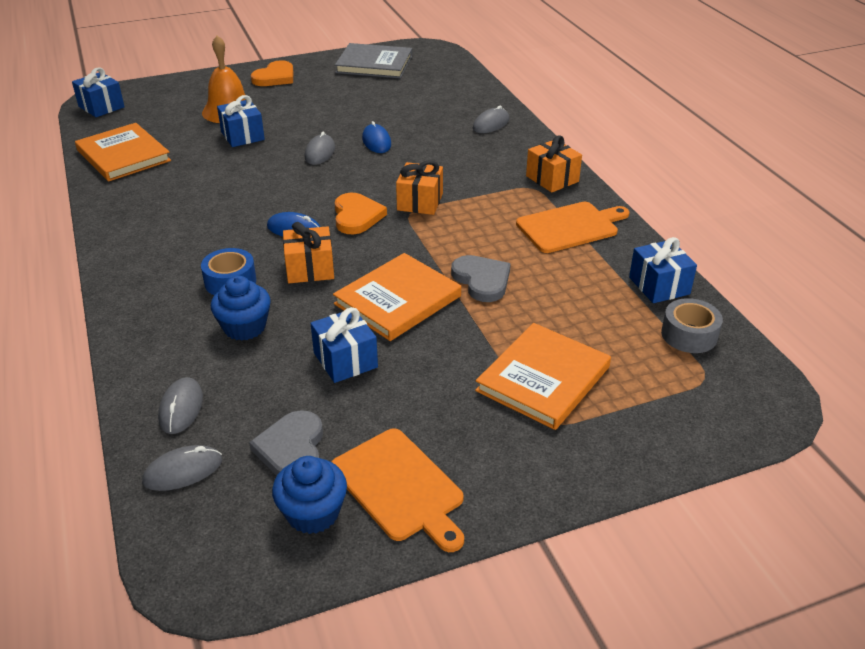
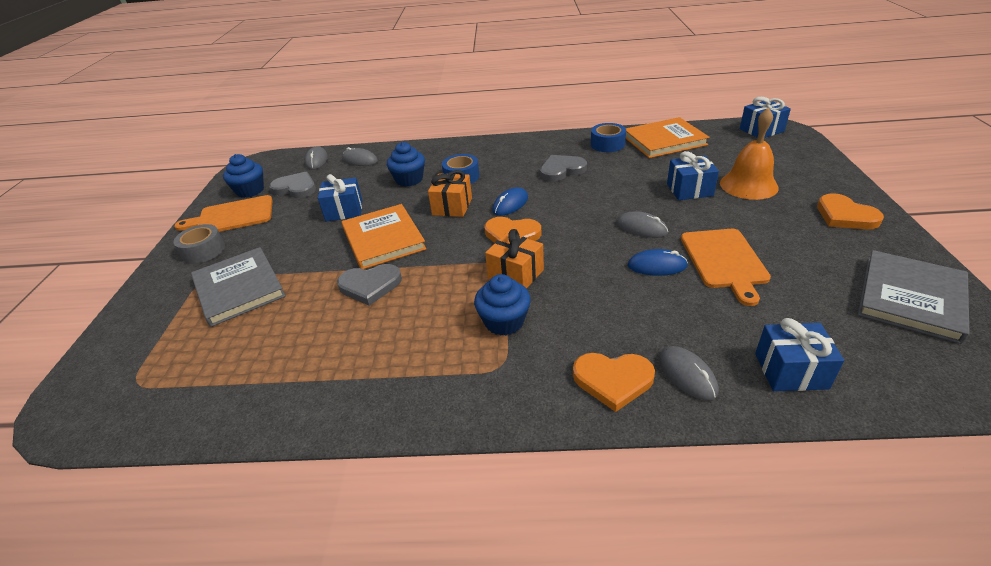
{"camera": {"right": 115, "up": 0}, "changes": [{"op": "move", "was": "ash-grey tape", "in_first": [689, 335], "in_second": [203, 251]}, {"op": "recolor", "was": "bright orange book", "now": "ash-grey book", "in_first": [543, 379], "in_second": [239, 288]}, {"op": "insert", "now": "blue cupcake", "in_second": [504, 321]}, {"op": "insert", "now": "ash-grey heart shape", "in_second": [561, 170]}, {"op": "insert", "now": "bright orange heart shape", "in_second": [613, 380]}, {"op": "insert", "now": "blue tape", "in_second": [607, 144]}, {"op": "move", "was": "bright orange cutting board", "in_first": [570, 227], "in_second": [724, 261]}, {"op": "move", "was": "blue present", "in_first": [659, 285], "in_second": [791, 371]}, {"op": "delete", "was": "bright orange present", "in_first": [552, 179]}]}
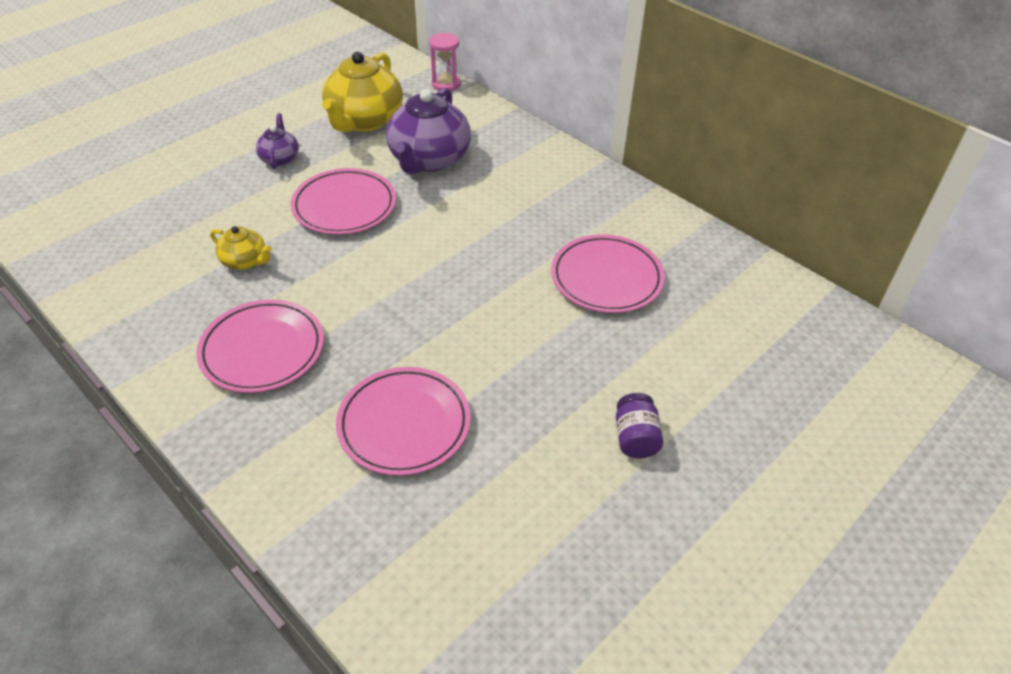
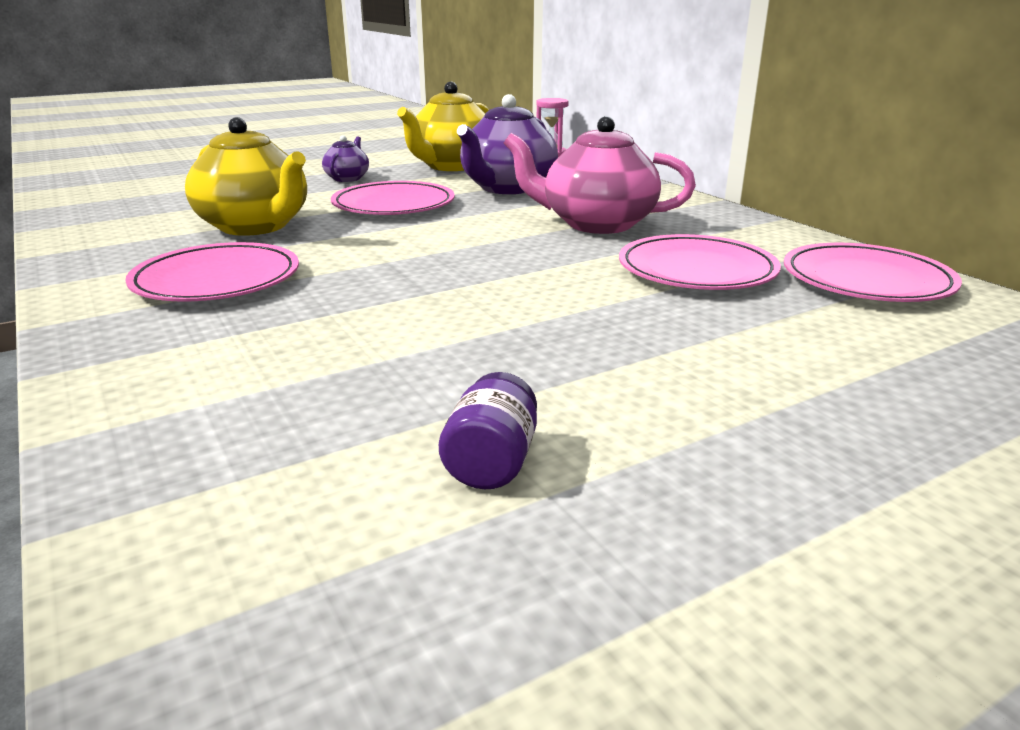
{"camera": {"right": 15, "up": -20}, "changes": [{"op": "resize", "was": "bright yellow teapot", "in_first": [245, 261], "in_second": [255, 226], "ratio": 2.01}, {"op": "move", "was": "violet preserve jar", "in_first": [635, 438], "in_second": [491, 462]}, {"op": "insert", "now": "pink teapot", "in_second": [596, 224]}, {"op": "move", "was": "pink dinner plate", "in_first": [404, 424], "in_second": [866, 280]}]}
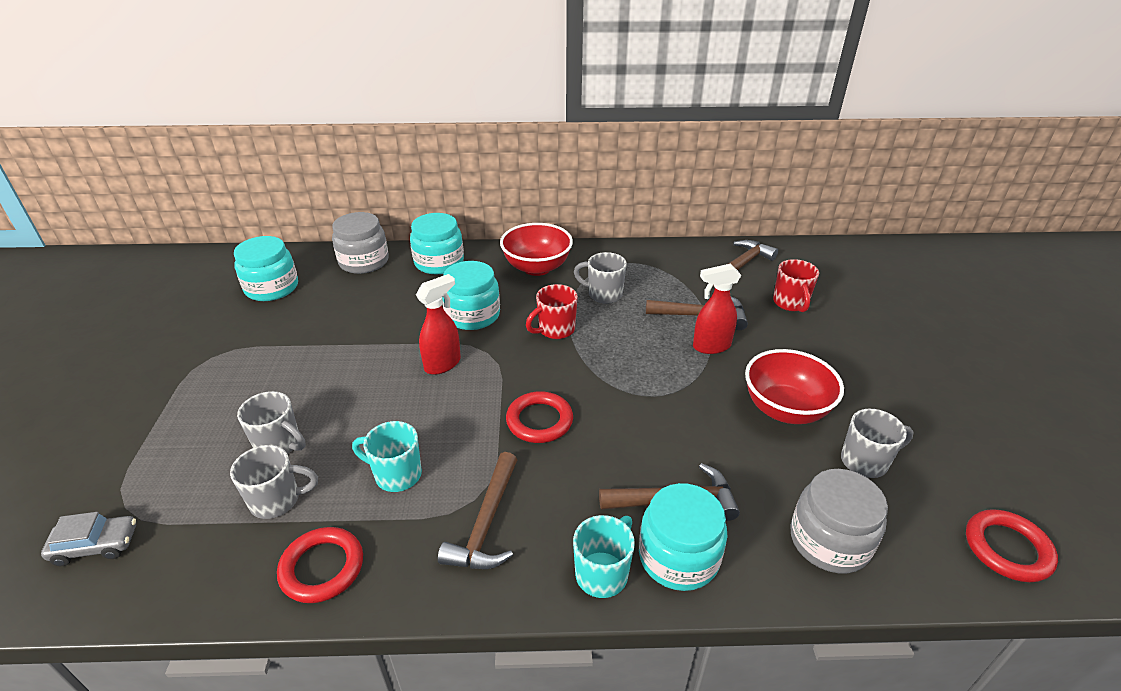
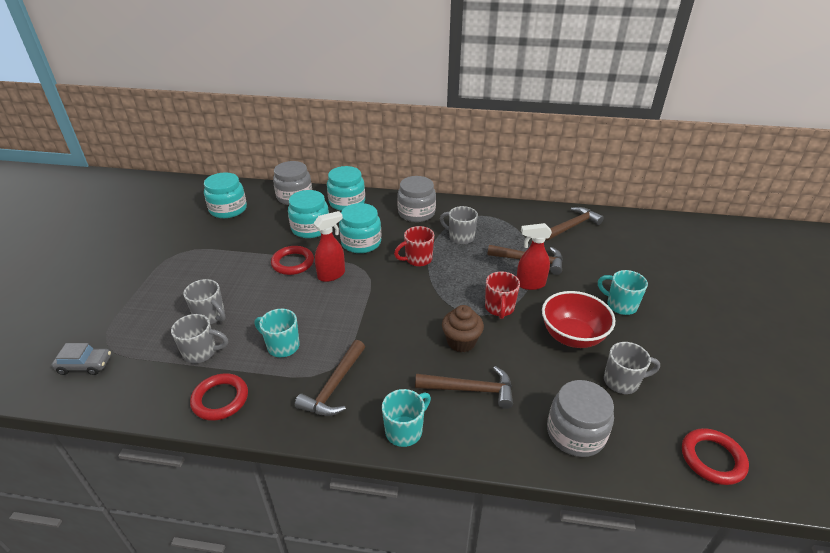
{"camera": {"right": 10, "up": 0}, "changes": [{"op": "move", "was": "scarlet hoop", "in_first": [539, 421], "in_second": [293, 263]}, {"op": "move", "was": "aqua preserve jar", "in_first": [678, 557], "in_second": [310, 228]}, {"op": "replace", "was": "scarlet serving bowl", "now": "ash-grey preserve jar", "in_first": [537, 268], "in_second": [416, 213]}, {"op": "insert", "now": "brown cupcake", "in_second": [461, 342]}, {"op": "move", "was": "scarlet coffee mug", "in_first": [790, 303], "in_second": [499, 308]}, {"op": "insert", "now": "aqua coffee mug", "in_second": [620, 305]}]}
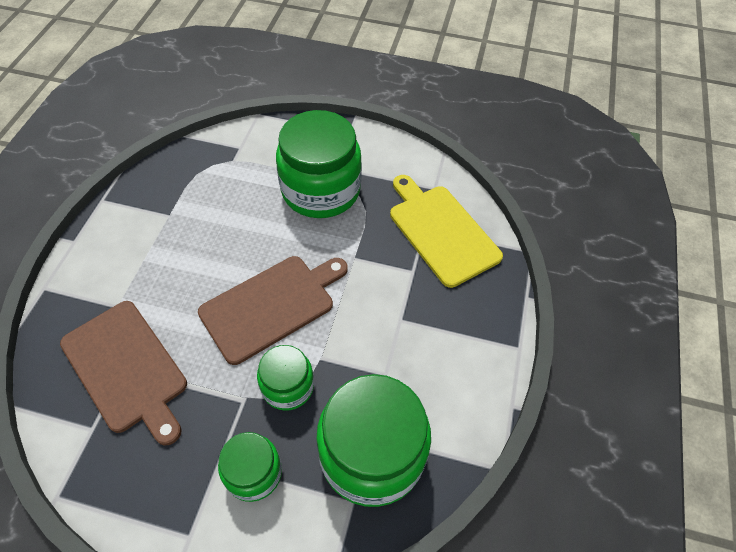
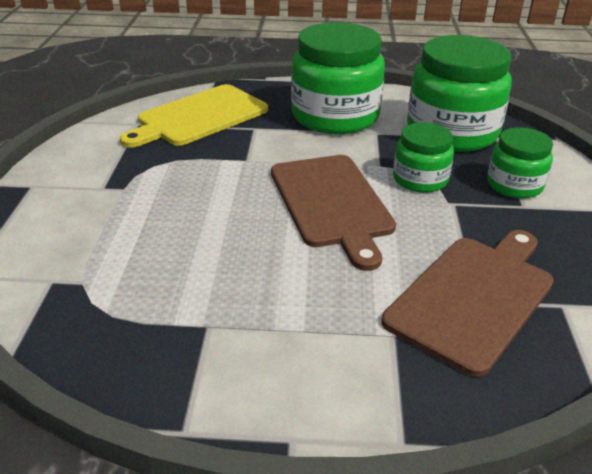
{"camera": {"right": -100, "up": -20}, "changes": [{"op": "rotate", "was": "brown cutting board", "in_first": [272, 306], "in_second": [331, 203], "clockwise": -150}, {"op": "move", "was": "leaf-green preserve jar", "in_first": [321, 190], "in_second": [335, 116]}]}
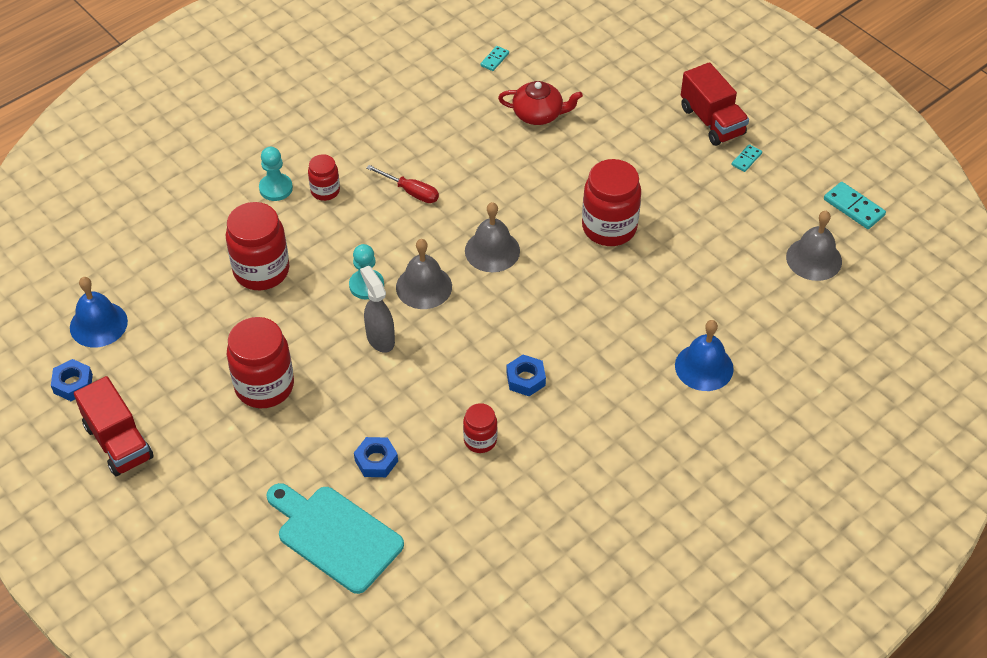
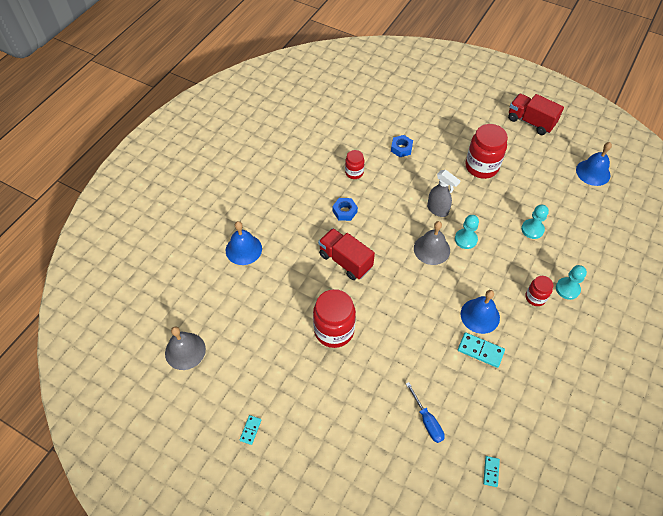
{"camera": {"right": 160, "up": 5}, "changes": [{"op": "move", "was": "scarlet toy truck", "in_first": [712, 121], "in_second": [345, 261]}, {"op": "replace", "was": "scarlet teapot", "now": "blue hand screwdriver", "in_first": [538, 114], "in_second": [427, 421]}, {"op": "move", "was": "aqua domino", "in_first": [854, 207], "in_second": [480, 351]}, {"op": "replace", "was": "scarlet hand screwdriver", "now": "blue school bell", "in_first": [411, 192], "in_second": [480, 315]}, {"op": "replace", "was": "scarlet preserve jar", "now": "aqua chess pawn", "in_first": [261, 271], "in_second": [532, 229]}, {"op": "delete", "was": "blue hexagon nut", "in_first": [73, 384]}, {"op": "delete", "was": "aqua cutting board", "in_first": [335, 536]}, {"op": "delete", "was": "ash-grey school bell", "in_first": [492, 250]}]}
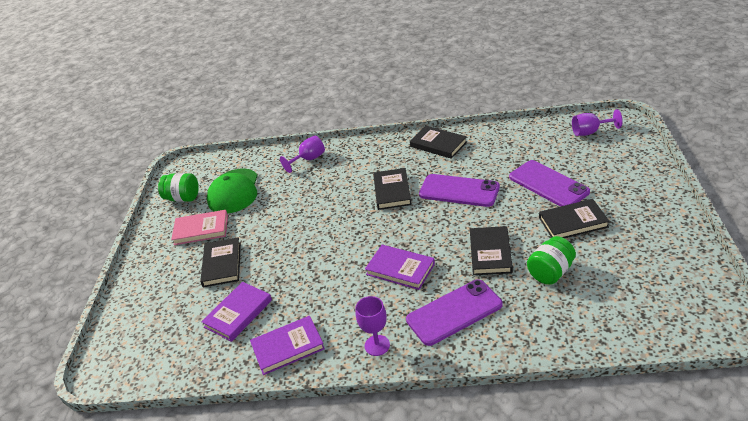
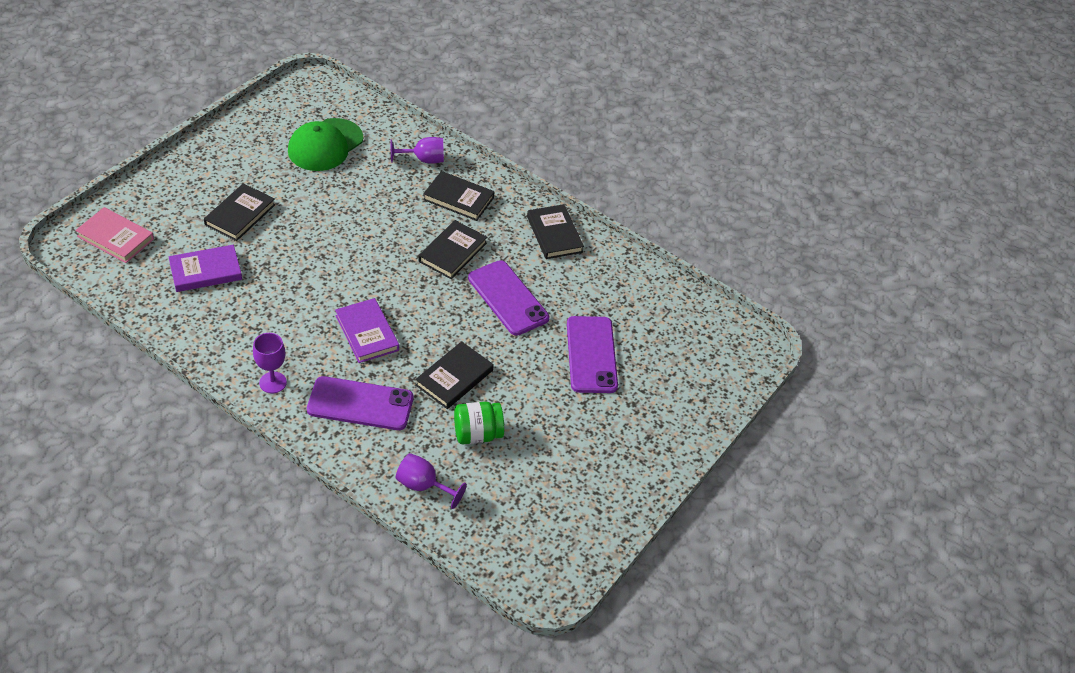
{"camera": {"right": 25, "up": 10}, "changes": [{"op": "move", "was": "pink book", "in_first": [201, 230], "in_second": [115, 238]}, {"op": "move", "was": "violet goblet", "in_first": [590, 132], "in_second": [423, 486]}, {"op": "move", "was": "jet-black book", "in_first": [573, 222], "in_second": [458, 198]}, {"op": "delete", "was": "leaf-green preserve jar", "in_first": [183, 198]}, {"op": "delete", "was": "violet book", "in_first": [288, 347]}]}
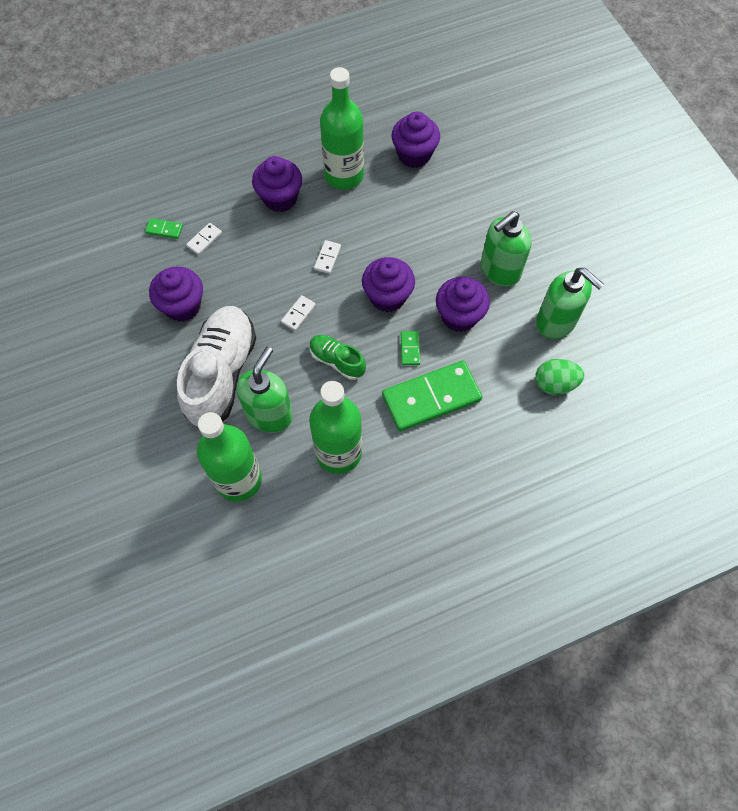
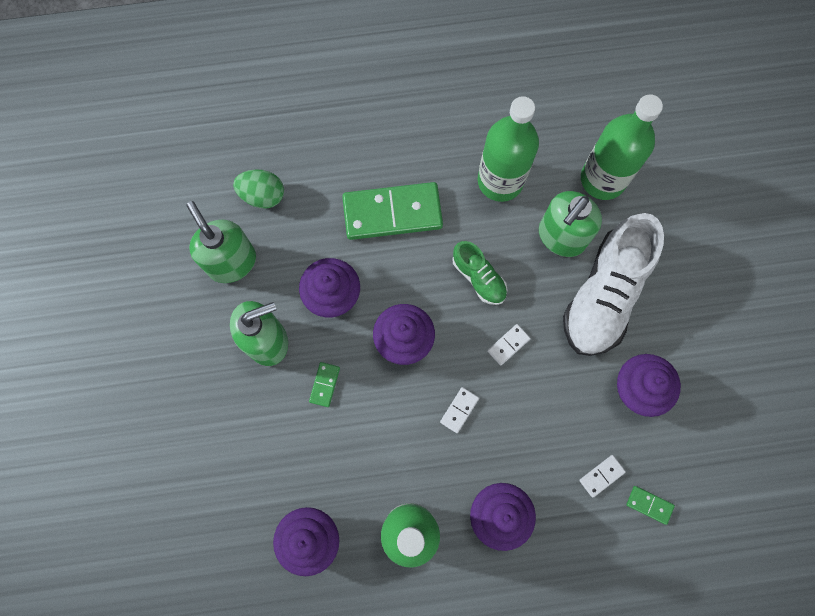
{"camera": {"right": -165, "up": 10}, "changes": [{"op": "move", "was": "leaf-green domino", "in_first": [410, 349], "in_second": [325, 385]}]}
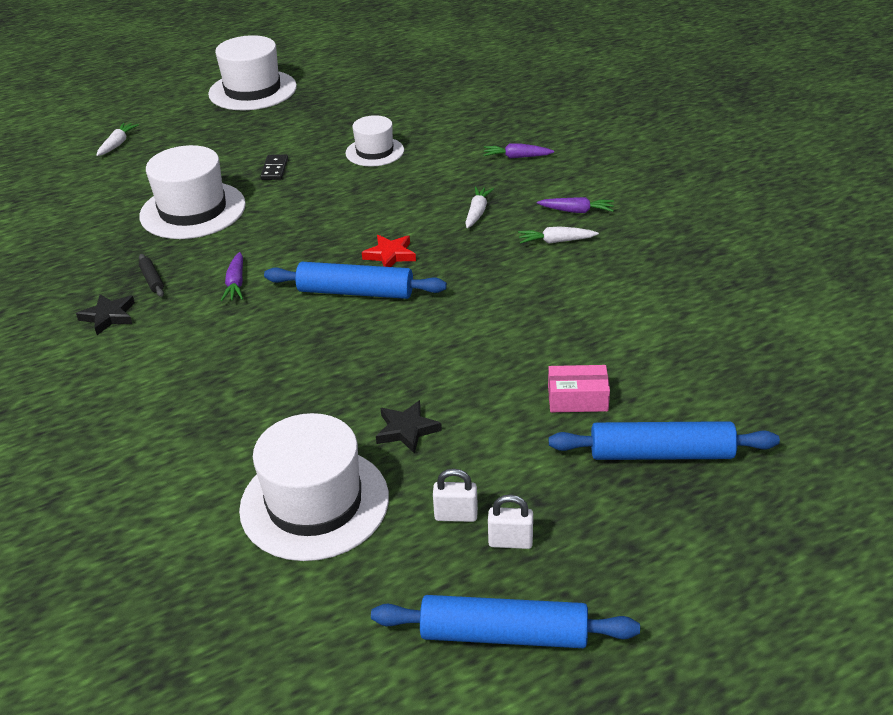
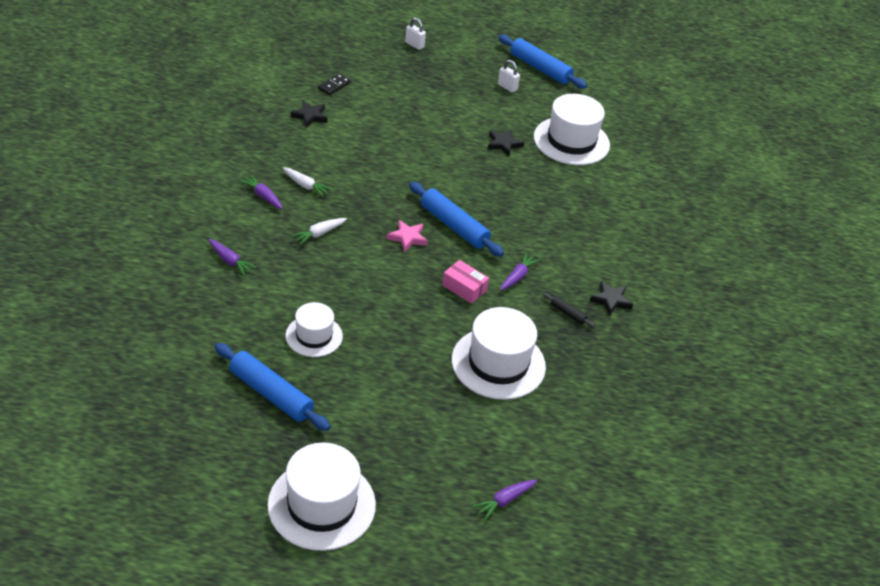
{"camera": {"right": -150, "up": 5}, "changes": [{"op": "move", "was": "blue rolling pin", "in_first": [661, 453], "in_second": [271, 394]}, {"op": "insert", "now": "jet-black star shape", "in_second": [310, 116]}, {"op": "move", "was": "jet-black domino", "in_first": [274, 169], "in_second": [334, 86]}, {"op": "recolor", "was": "scarlet star shape", "now": "pink star shape", "in_first": [390, 255], "in_second": [407, 238]}, {"op": "move", "was": "snow-white lock", "in_first": [456, 515], "in_second": [414, 45]}, {"op": "move", "was": "pink box", "in_first": [577, 399], "in_second": [464, 288]}, {"op": "recolor", "was": "snow-white carrot", "now": "violet carrot", "in_first": [117, 144], "in_second": [504, 501]}, {"op": "rotate", "was": "jet-black rolling pin", "in_first": [152, 280], "in_second": [567, 313], "clockwise": -60}]}
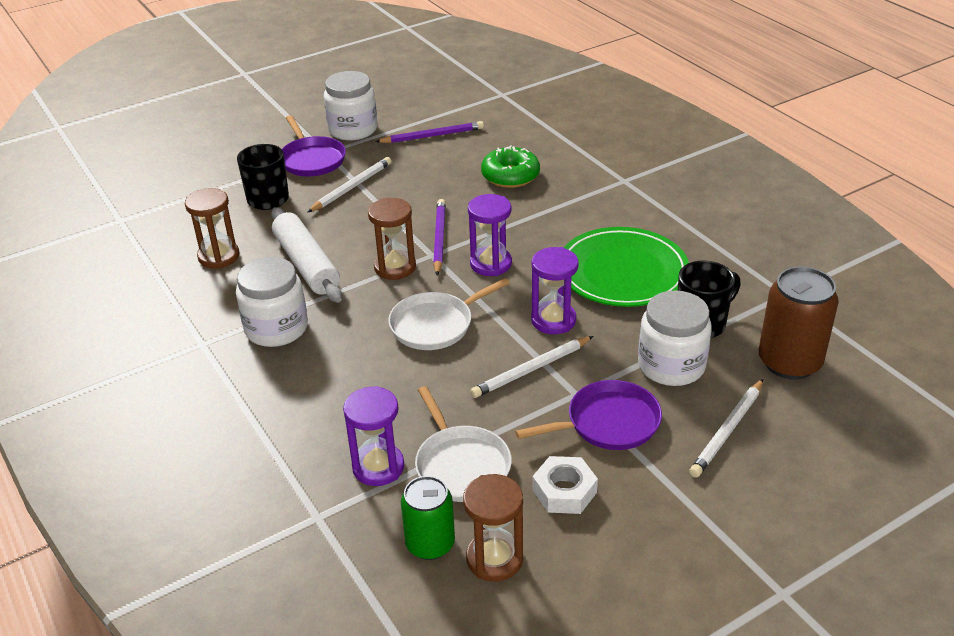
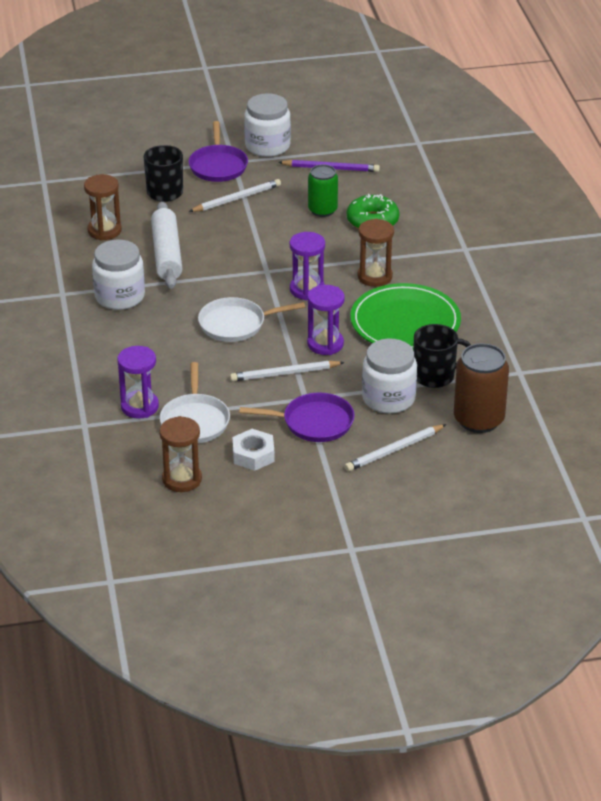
{"camera": {"right": 20, "up": 0}, "changes": [{"op": "move", "was": "leaf-green can", "in_first": [430, 544], "in_second": [322, 210]}, {"op": "move", "was": "brown sandglass", "in_first": [395, 267], "in_second": [375, 276]}, {"op": "delete", "was": "violet pencil", "in_first": [439, 239]}]}
